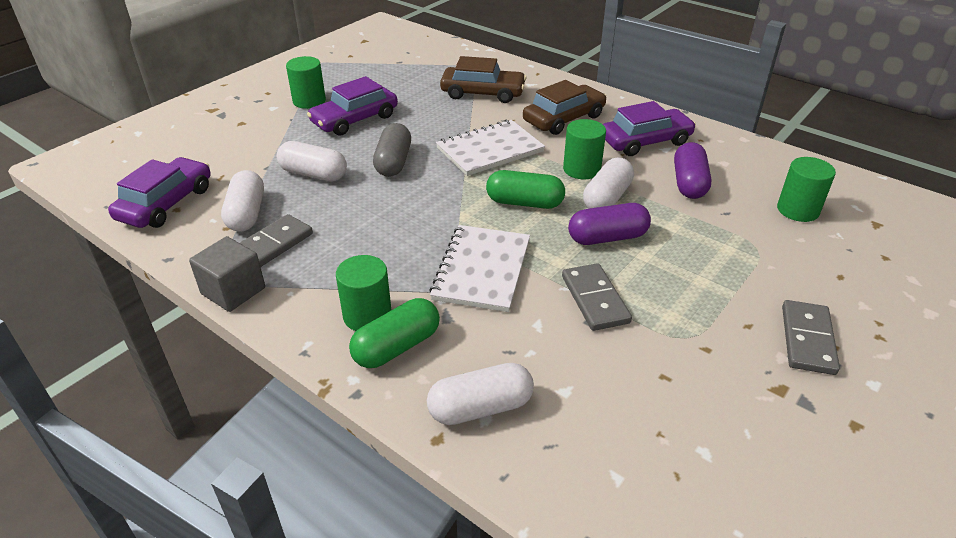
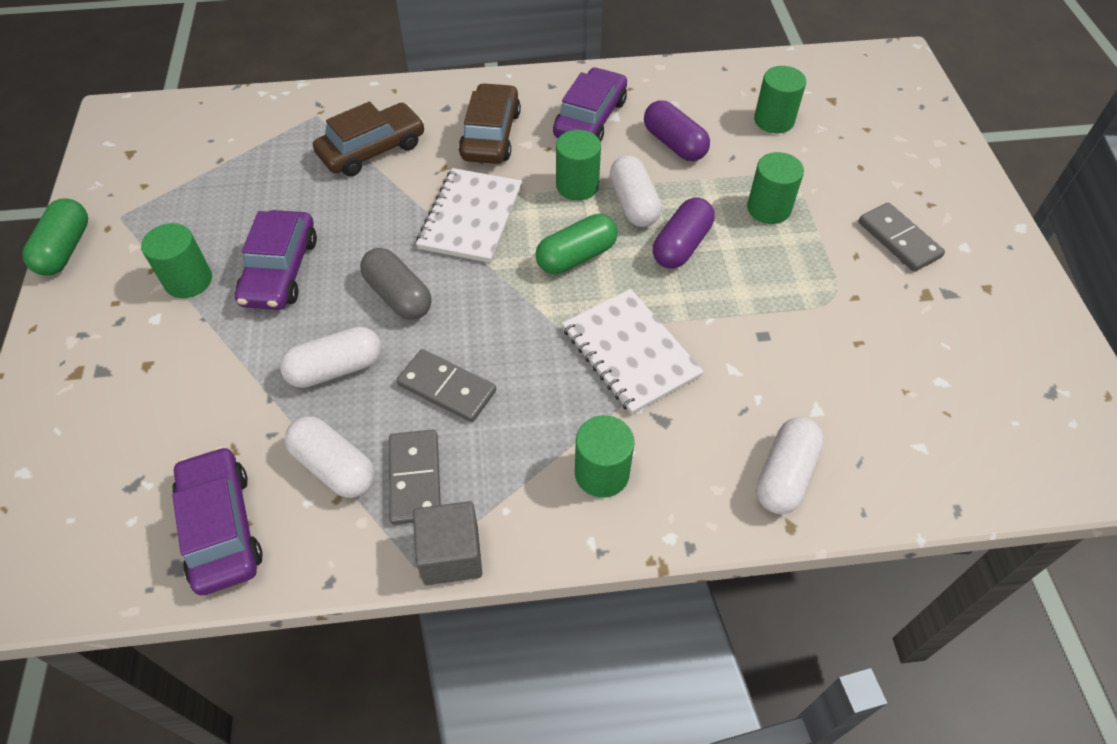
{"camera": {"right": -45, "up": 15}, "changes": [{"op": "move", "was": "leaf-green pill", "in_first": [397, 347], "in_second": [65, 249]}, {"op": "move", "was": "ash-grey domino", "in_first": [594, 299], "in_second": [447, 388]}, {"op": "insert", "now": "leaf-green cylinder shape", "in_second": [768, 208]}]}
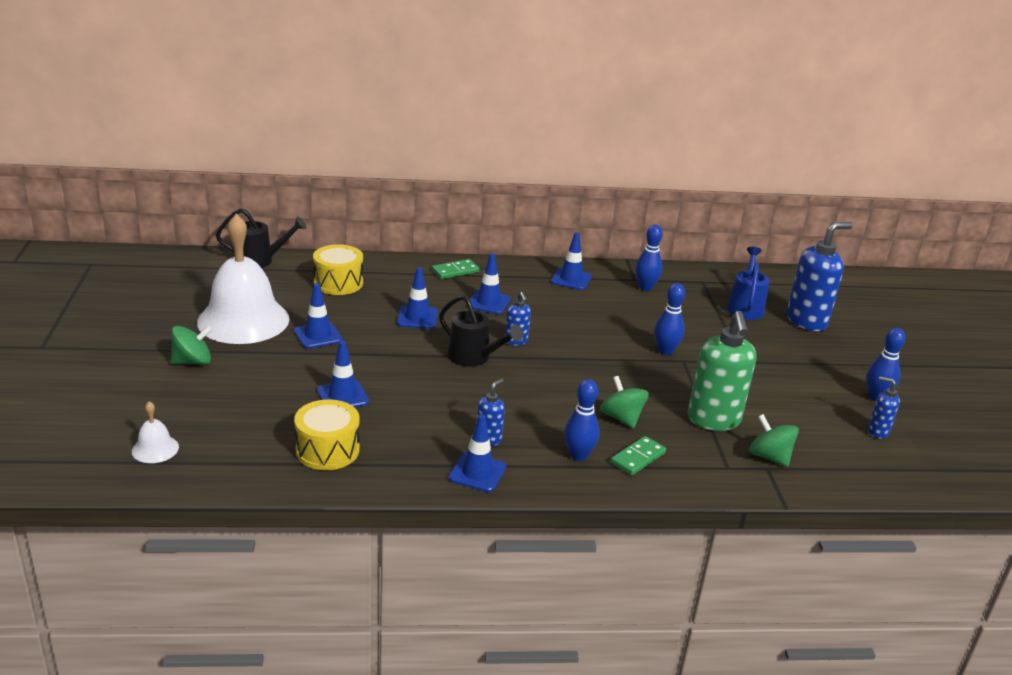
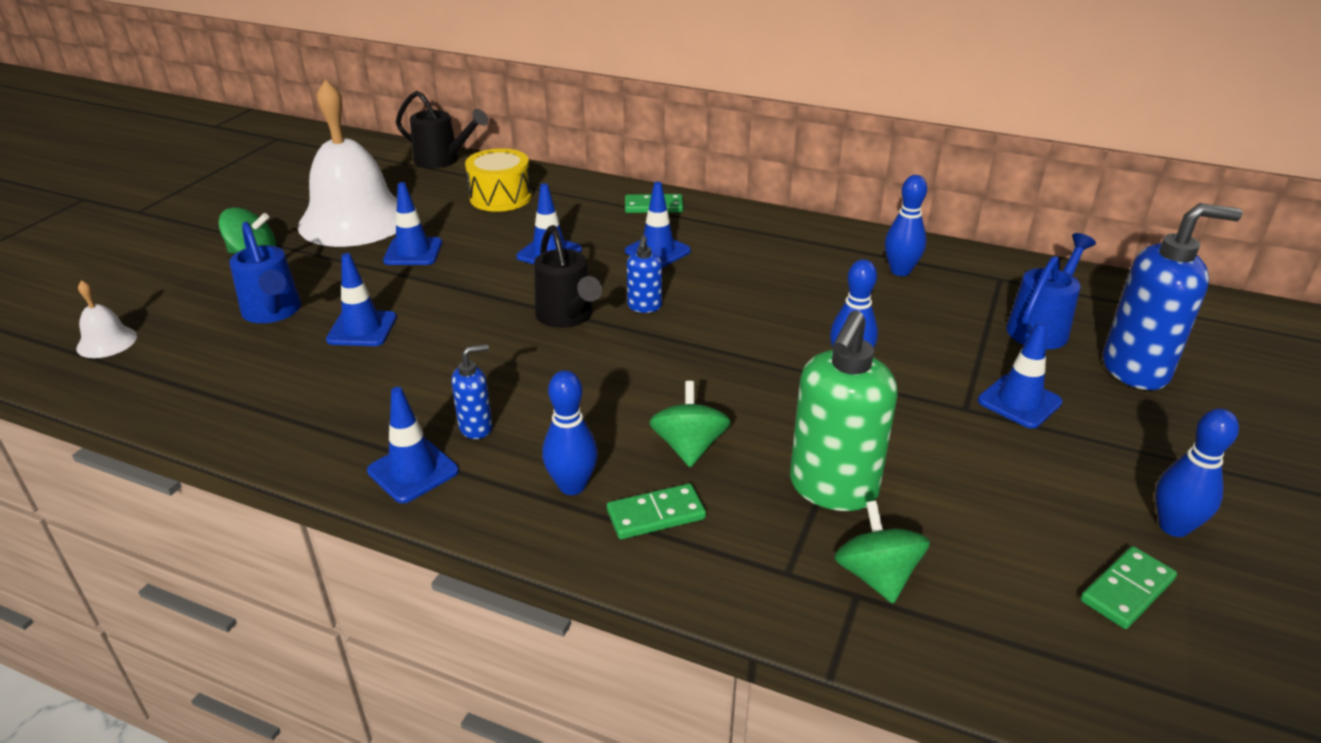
{"camera": {"right": 30, "up": 5}, "changes": [{"op": "insert", "now": "blue watering pot", "in_second": [273, 312]}, {"op": "move", "was": "blue traffic cone", "in_first": [571, 279], "in_second": [1019, 401]}, {"op": "replace", "was": "blue soap pump", "now": "leaf-green domino", "in_first": [877, 431], "in_second": [1127, 590]}, {"op": "delete", "was": "bright yellow toy drum", "in_first": [327, 450]}]}
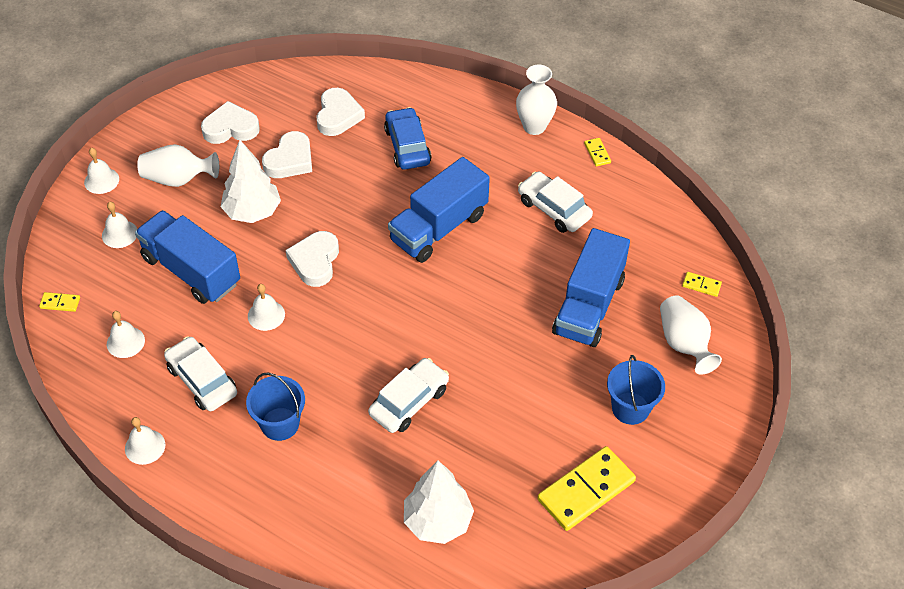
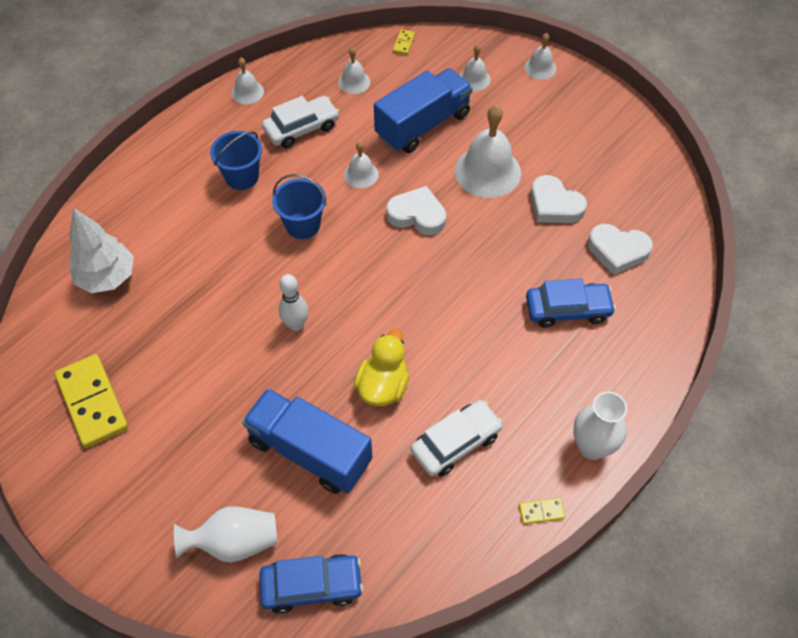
{"camera": {"right": 100, "up": 5}, "changes": [{"op": "replace", "was": "bright yellow domino", "now": "blue car", "in_first": [701, 285], "in_second": [312, 586]}, {"op": "move", "was": "blue sand bucket", "in_first": [630, 408], "in_second": [303, 225]}, {"op": "insert", "now": "snow-white bowling pin", "in_second": [296, 325]}, {"op": "insert", "now": "bright yellow rubber duck", "in_second": [383, 386]}, {"op": "replace", "was": "snow-white fir tree", "now": "snow-white school bell", "in_first": [252, 212], "in_second": [487, 171]}, {"op": "delete", "was": "snow-white tall vase", "in_first": [178, 179]}, {"op": "delete", "was": "snow-white heart shape", "in_first": [230, 128]}, {"op": "delete", "was": "snow-white car", "in_first": [409, 402]}, {"op": "delete", "was": "blue toy truck", "in_first": [438, 228]}]}
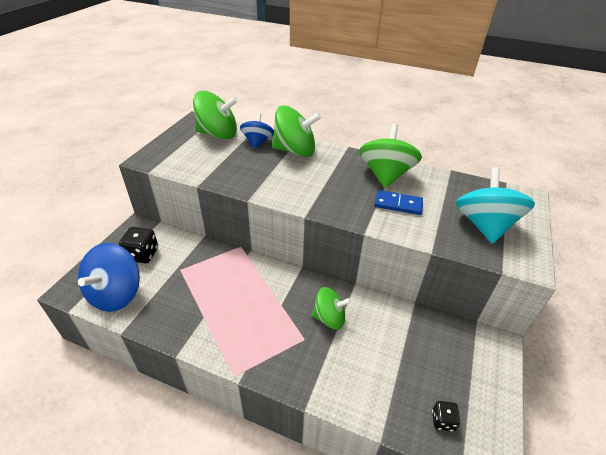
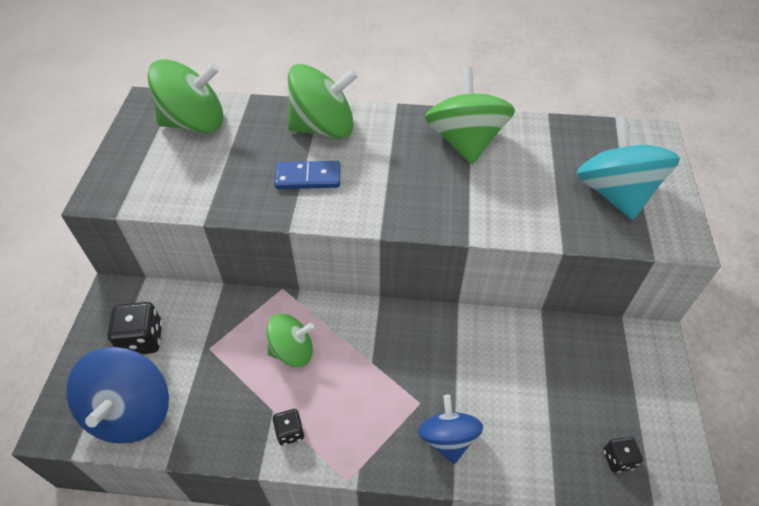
{"camera": {"right": -15, "up": 10}, "changes": [{"op": "move", "was": "leaf-green whirligig", "in_first": [329, 318], "in_second": [292, 351]}, {"op": "insert", "now": "jet-black game die", "in_second": [290, 432]}, {"op": "move", "was": "blue domino", "in_first": [398, 204], "in_second": [308, 177]}, {"op": "move", "was": "blue whirligig", "in_first": [257, 142], "in_second": [448, 438]}]}
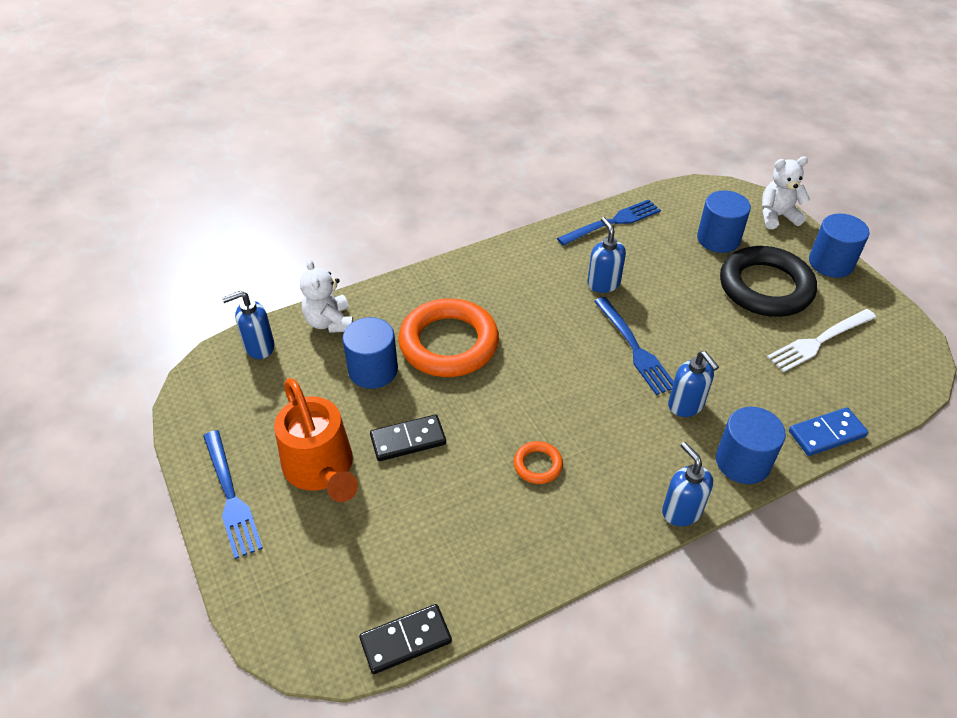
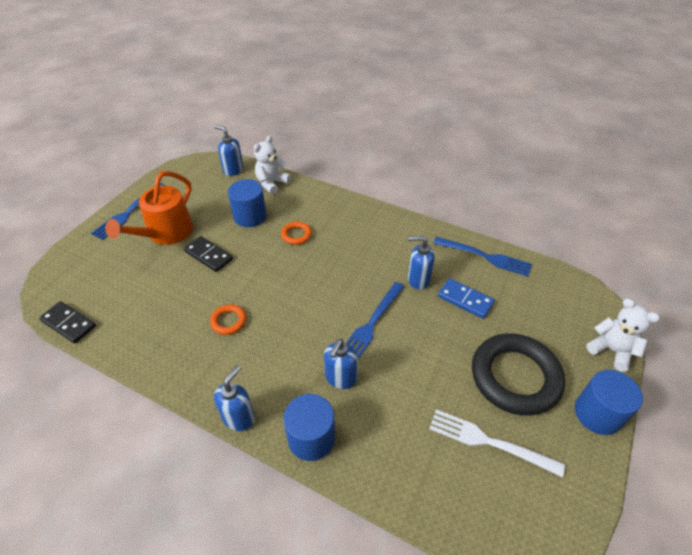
{"camera": {"right": 55, "up": 0}, "changes": [{"op": "resize", "was": "bright orange hoop", "in_first": [449, 343], "in_second": [296, 235], "ratio": 0.44}, {"op": "rotate", "was": "blue soap pump", "in_first": [603, 283], "in_second": [418, 279], "clockwise": -120}, {"op": "move", "was": "blue domino", "in_first": [827, 434], "in_second": [465, 300]}, {"op": "delete", "was": "blue cylinder shape", "in_first": [718, 239]}]}
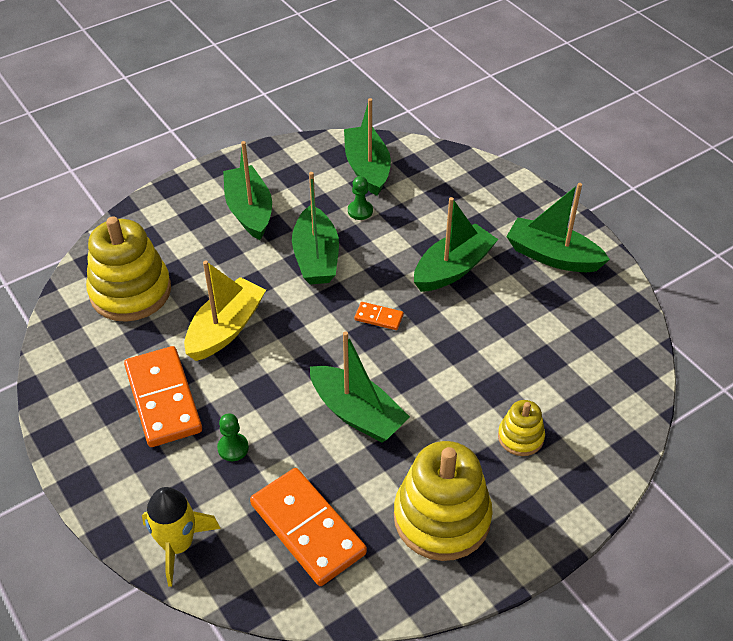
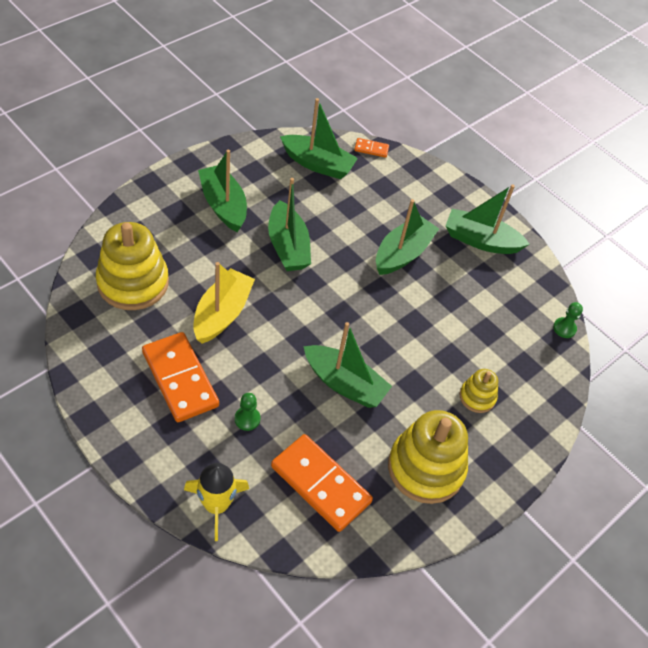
{"camera": {"right": -15, "up": 5}, "changes": [{"op": "rotate", "was": "leaf-green sailboat", "in_first": [367, 168], "in_second": [317, 164], "clockwise": 135}, {"op": "move", "was": "bright orange domino", "in_first": [378, 317], "in_second": [371, 149]}, {"op": "move", "was": "leaf-green chess pawn", "in_first": [360, 211], "in_second": [564, 328]}]}
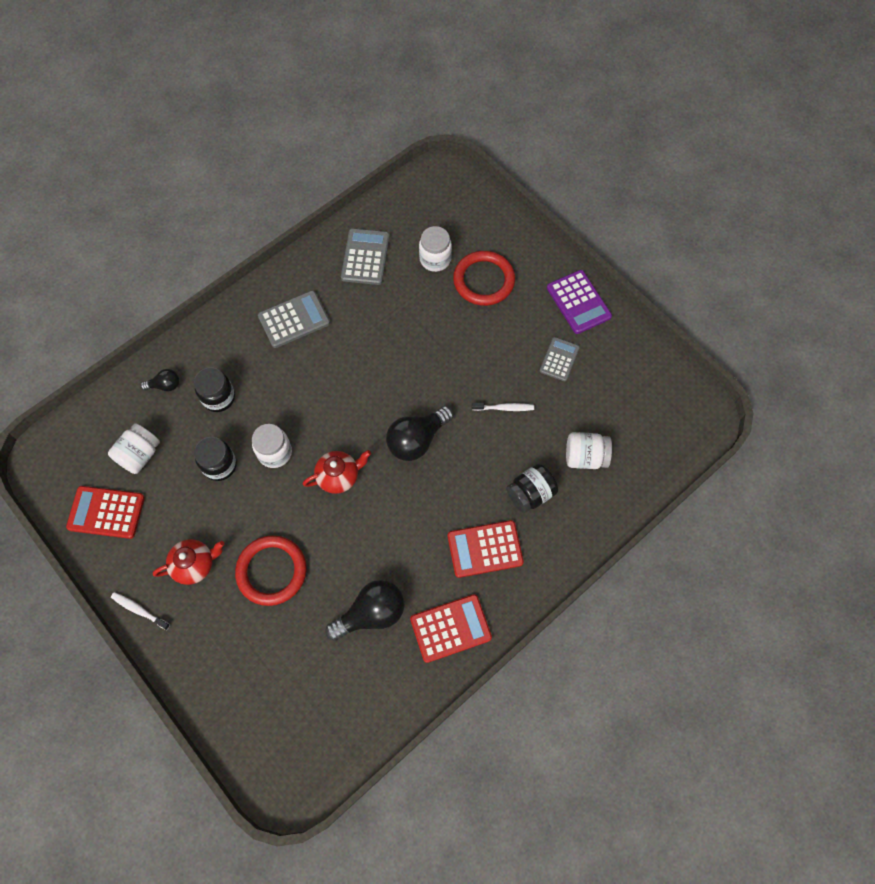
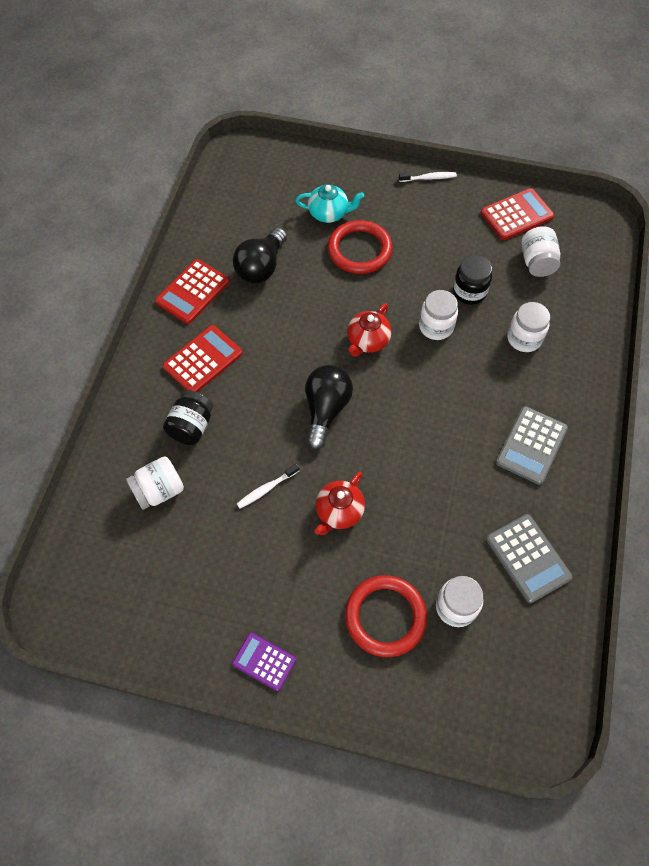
{"camera": {"right": 145, "up": -5}, "changes": [{"op": "resize", "was": "violet adding machine", "in_first": [578, 302], "in_second": [264, 661], "ratio": 0.66}, {"op": "insert", "now": "aqua teapot", "in_second": [329, 213]}, {"op": "move", "was": "scarlet teapot", "in_first": [195, 564], "in_second": [339, 512]}, {"op": "recolor", "was": "jet-black preserve jar", "now": "snow-white preserve jar", "in_first": [219, 397], "in_second": [524, 338]}, {"op": "delete", "was": "jet-black light bulb", "in_first": [165, 385]}, {"op": "delete", "was": "ash-grey adding machine", "in_first": [559, 359]}]}
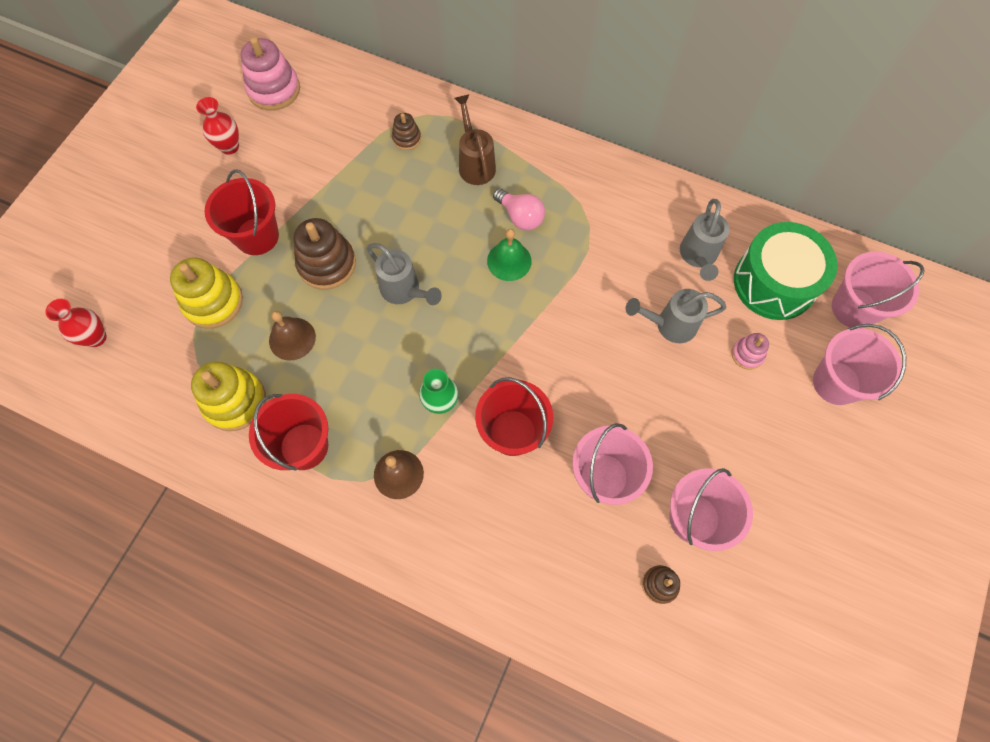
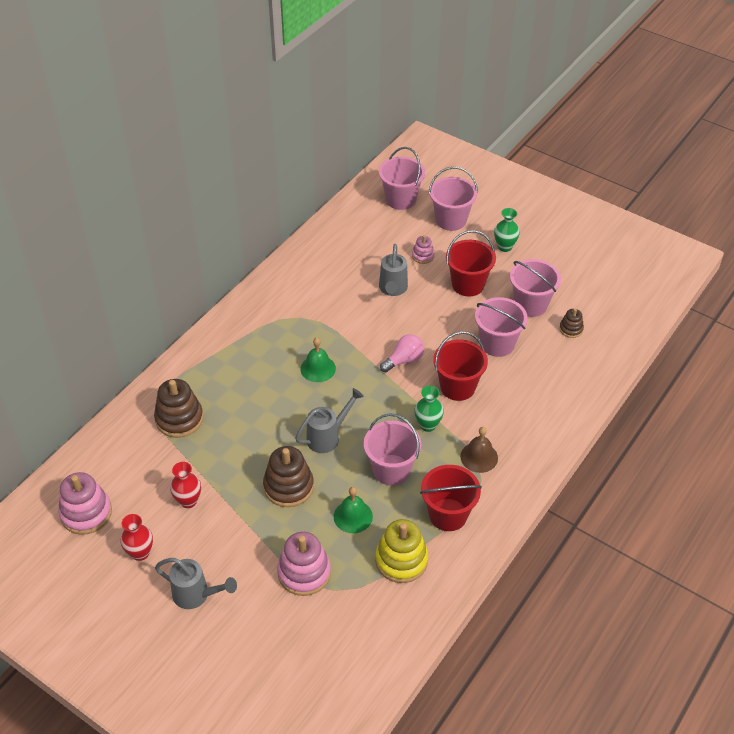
{"camera": {"right": -80, "up": -20}, "changes": [{"op": "resize", "was": "brown stacking rings", "in_first": [406, 138], "in_second": [179, 419], "ratio": 1.88}, {"op": "move", "was": "ash-grey watering pot", "in_first": [698, 257], "in_second": [196, 595]}, {"op": "move", "was": "scarlet tall vase", "in_first": [96, 337], "in_second": [188, 501]}, {"op": "recolor", "was": "bright yellow stacking rings", "now": "pink stacking rings", "in_first": [213, 302], "in_second": [304, 572]}, {"op": "recolor", "was": "brown school bell", "now": "leaf-green school bell", "in_first": [292, 338], "in_second": [353, 516]}, {"op": "insert", "now": "pink sand bucket", "in_second": [391, 470]}, {"op": "move", "was": "pink light bulb", "in_first": [520, 217], "in_second": [404, 360]}, {"op": "move", "was": "scarlet sand bucket", "in_first": [257, 236], "in_second": [468, 284]}, {"op": "insert", "now": "leaf-green tall vase", "in_second": [504, 247]}, {"op": "delete", "was": "brown watering pot", "in_first": [475, 163]}, {"op": "delete", "was": "leaf-green toy drum", "in_first": [774, 283]}]}
